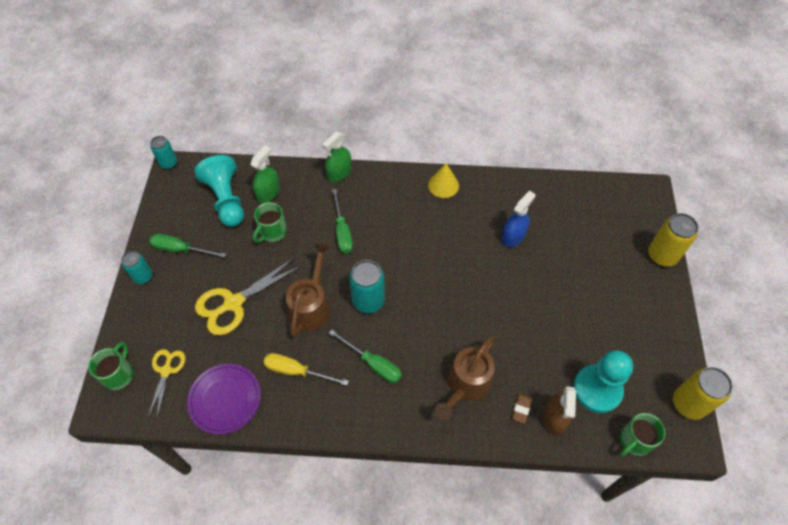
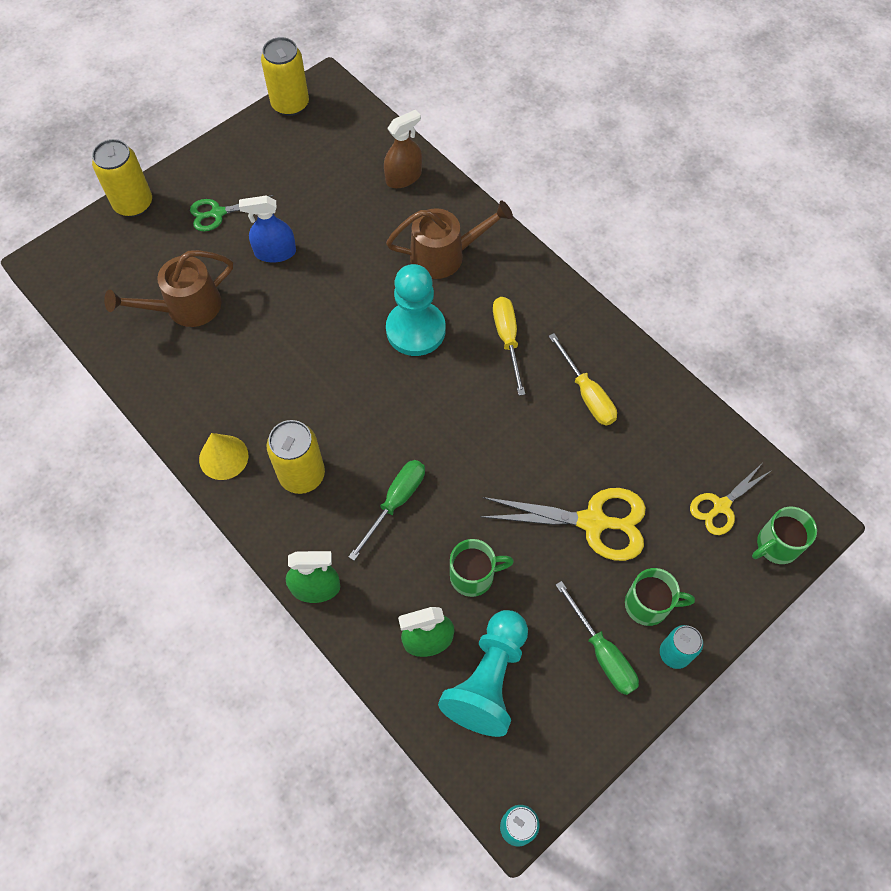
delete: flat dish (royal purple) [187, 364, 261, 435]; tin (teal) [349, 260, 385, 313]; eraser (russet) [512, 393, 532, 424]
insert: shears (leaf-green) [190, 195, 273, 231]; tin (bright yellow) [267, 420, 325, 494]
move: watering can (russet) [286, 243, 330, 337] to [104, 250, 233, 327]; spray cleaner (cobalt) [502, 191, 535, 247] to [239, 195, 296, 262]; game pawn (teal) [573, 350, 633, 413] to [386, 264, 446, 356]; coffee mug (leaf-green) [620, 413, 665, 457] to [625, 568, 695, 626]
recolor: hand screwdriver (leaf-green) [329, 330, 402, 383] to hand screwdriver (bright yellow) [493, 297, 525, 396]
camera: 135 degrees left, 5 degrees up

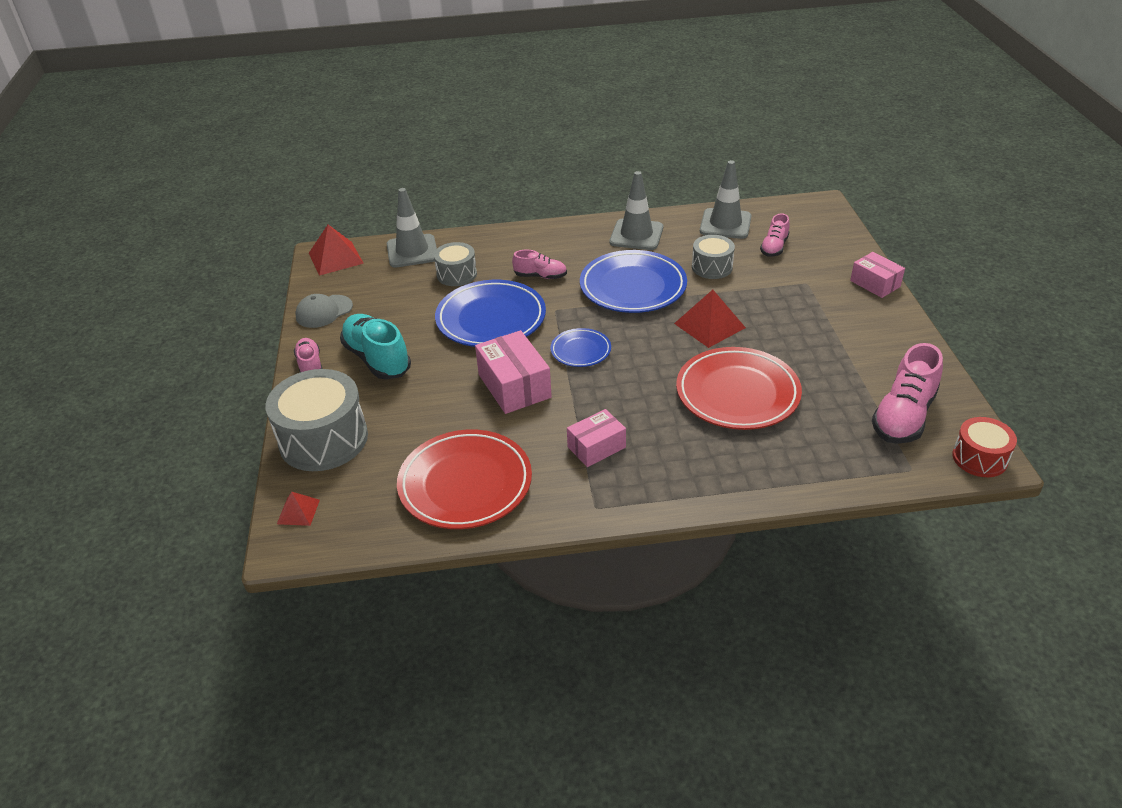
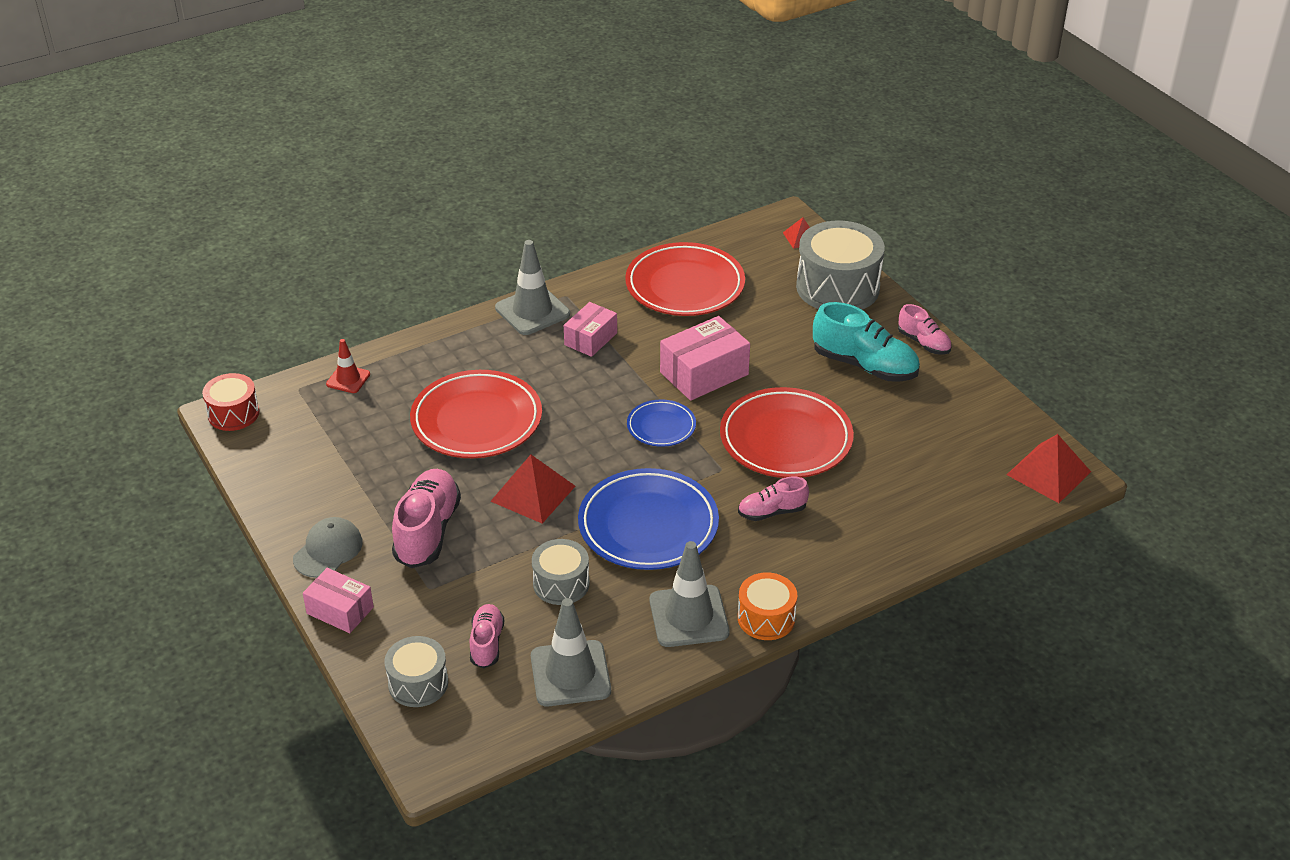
insert: traffic cone (scarlet) [326, 339, 370, 393]; drum (orange) [738, 572, 797, 640]
move: baseball cap (ash-grey) [295, 294, 353, 328] to [293, 517, 363, 578]; drum (ash-grey) [434, 242, 477, 286] to [384, 636, 448, 707]; sneaker (rosy) [872, 343, 943, 444] to [392, 469, 461, 568]; traffic cone (ash-grey) [387, 188, 437, 268] to [495, 240, 570, 335]
recolor: flat dish (cobalt) [435, 280, 546, 347] to flat dish (scarlet) [720, 387, 854, 478]
rotate: package (rosy) [475, 330, 552, 414] = [660, 316, 750, 401] 75 degrees counterclockwise
camera: 155 degrees right, 0 degrees up

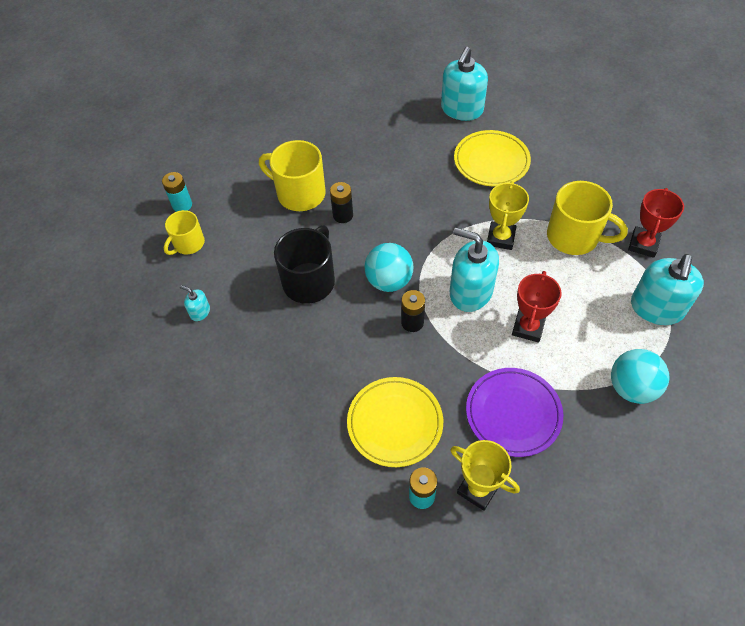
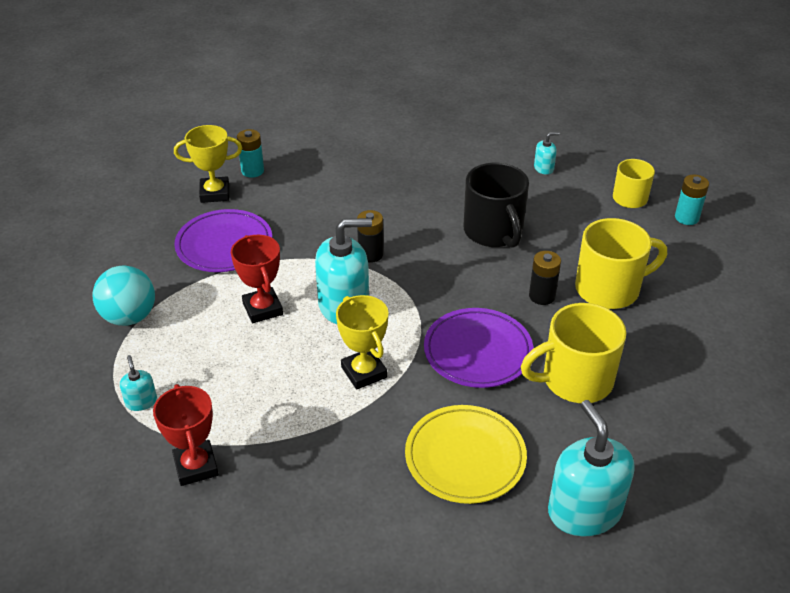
delete: flat dish (bright yellow) [347, 377, 443, 467]; sphere (teal) [364, 243, 413, 292]
insert: flat dish (royal purple) [424, 308, 533, 388]
move: coffee mug (bright yellow) [547, 181, 628, 255] to [521, 303, 626, 403]
resize: soap dispenser (teal) [631, 254, 704, 325] = [120, 355, 157, 411] x0.46
camera: 135 degrees right, 15 degrees down

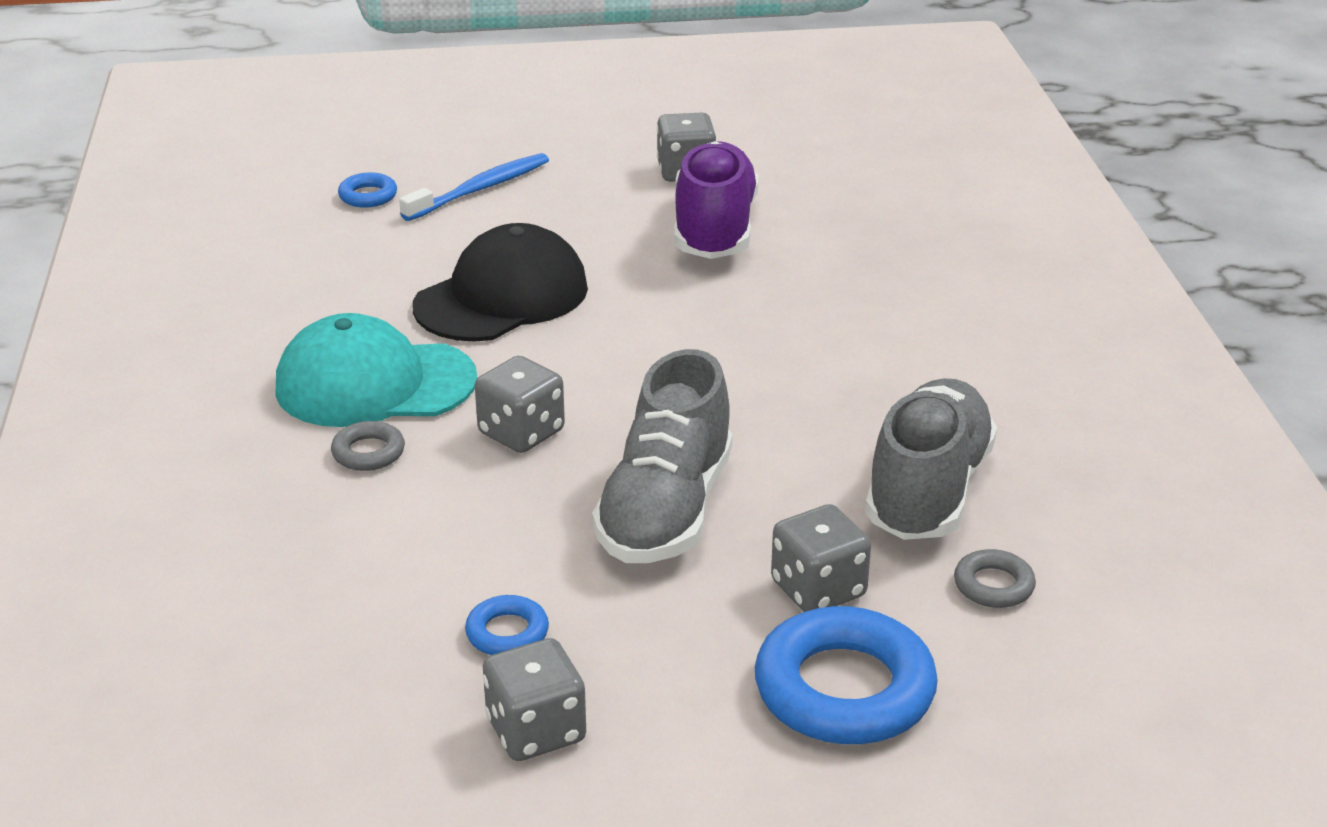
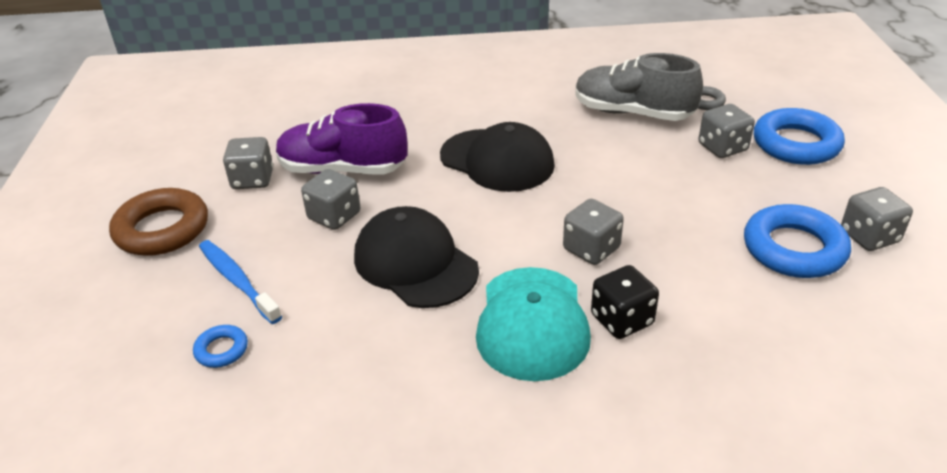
delete: sneaker (ash-grey) [592, 349, 733, 563]
insert: hoop (russet) [109, 188, 208, 256]; dice (ash-grey) [301, 169, 360, 230]; baseball cap (ebony) [440, 122, 555, 192]
replace: hoop (ash-grey) [331, 421, 405, 471] to dice (ebony) [591, 265, 659, 339]
resize: hoop (cobalt) [465, 595, 549, 655] = [744, 204, 851, 278] x2.09
camera: 85 degrees left, 5 degrees up

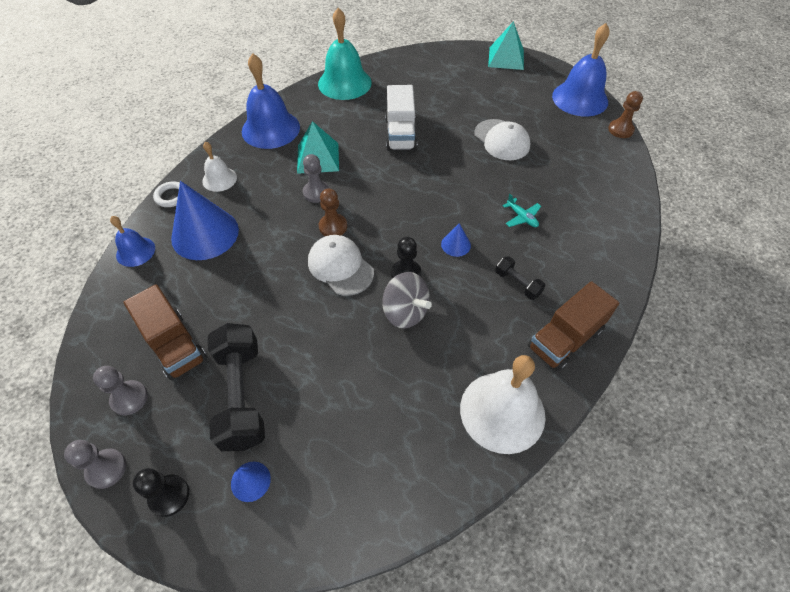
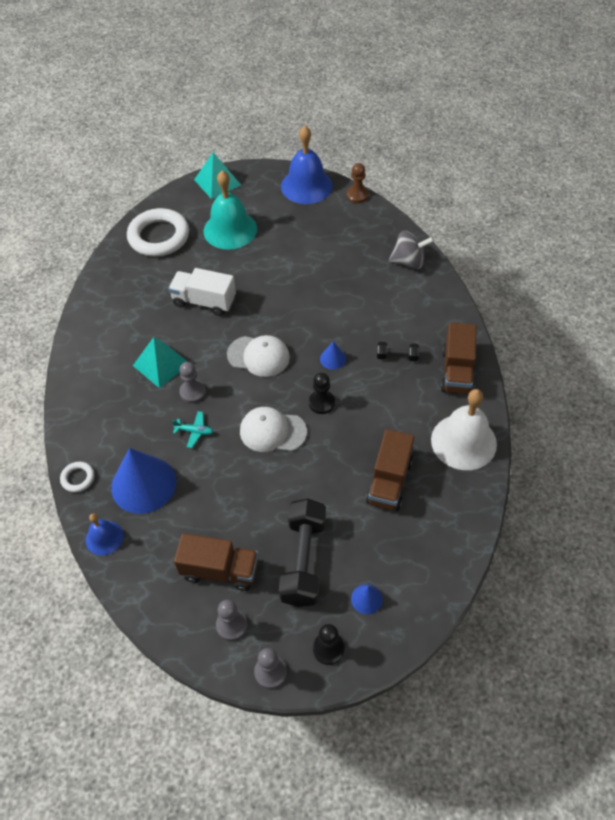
delete: hand bell (pure white) [202, 141, 237, 192]; hand bell (cobalt) [242, 53, 300, 149]; game pawn (russet) [319, 188, 347, 236]
insert: hoop (pure white) [127, 208, 189, 257]; toy truck (russet) [366, 429, 414, 511]
move: plane (teal) [503, 194, 541, 227] to [172, 411, 213, 448]; hand bell (teal) [318, 8, 372, 100] to [203, 170, 257, 250]; baseball cap (pure white) [474, 119, 530, 160] to [227, 335, 290, 377]; whirligig (ash-grey) [382, 272, 432, 328] to [389, 231, 434, 269]
rotate: toy truck (pure white) [385, 85, 417, 151] = [168, 268, 236, 316] 150 degrees clockwise; dumbbell (ebony) [208, 323, 265, 451] = [278, 499, 326, 607] 60 degrees clockwise
camera: 40 degrees left, 0 degrees up

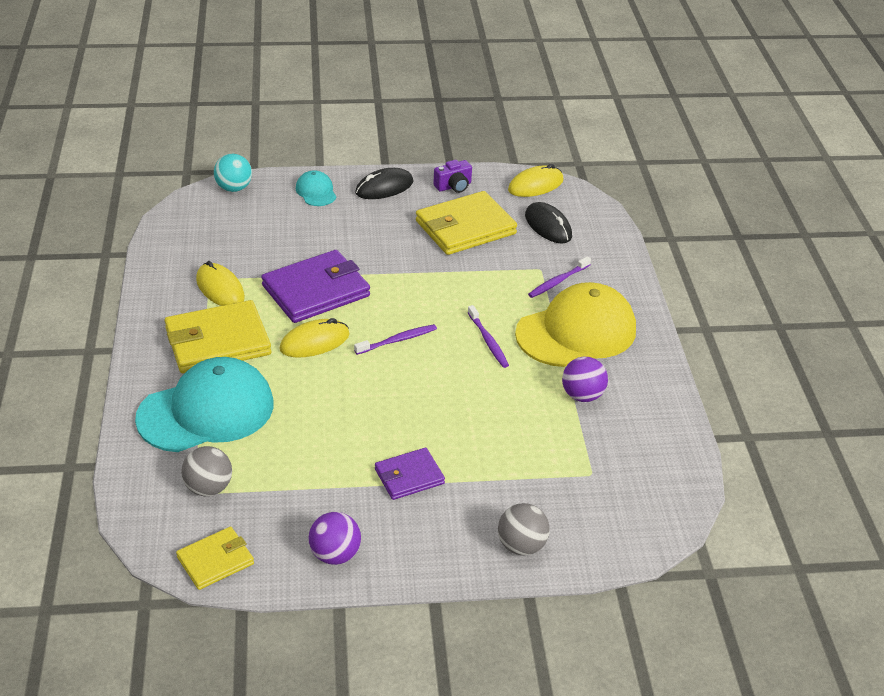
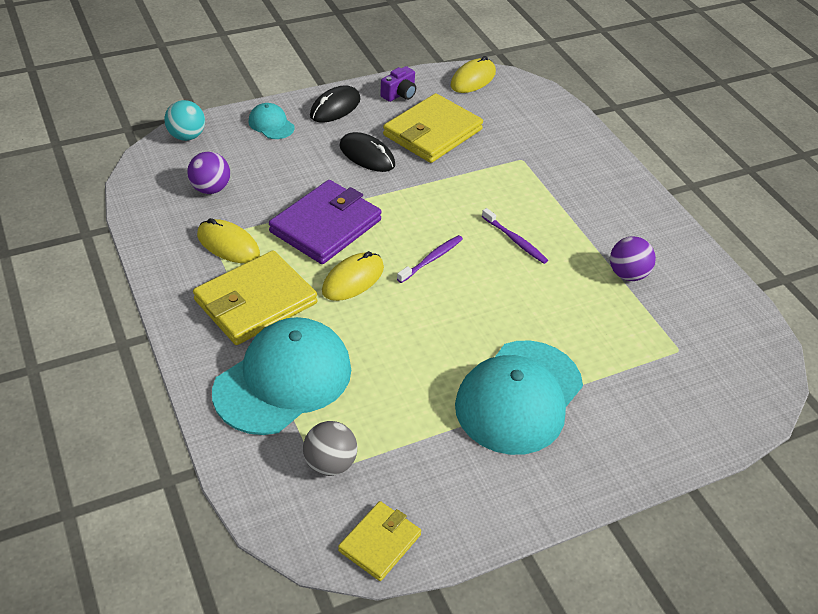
delete: sphere (ash-grey) [498, 503, 550, 556]; baseball cap (bright yellow) [515, 282, 636, 367]; toothbrush (royal purple) [528, 256, 591, 298]
move: sphere (royal purple) [309, 512, 361, 565] to [187, 152, 230, 194]; computer mouse (ebony) [525, 202, 572, 244] to [340, 132, 395, 172]
replace: billfold (royal purple) [375, 448, 445, 500] to baseball cap (teal) [455, 340, 583, 455]
camera: 20 degrees left, 5 degrees up

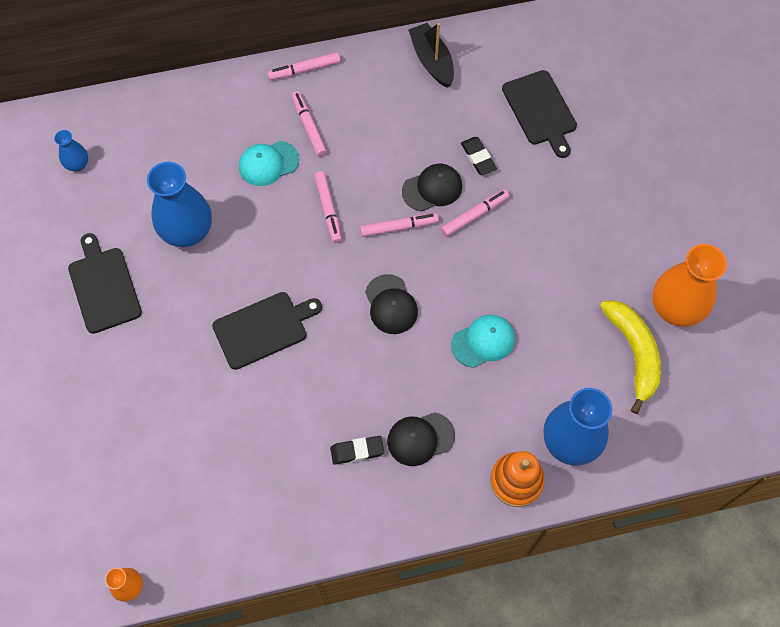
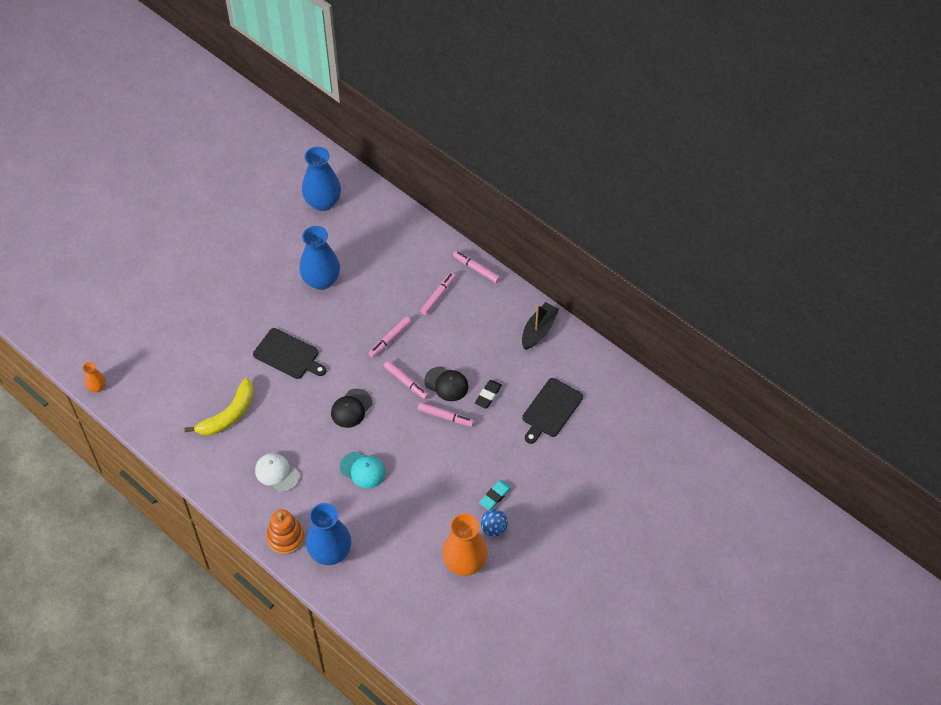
delete: cutting board (ebony) [68, 233, 142, 334]; baseball cap (teal) [239, 141, 299, 186]; eraser (ebony) [330, 436, 384, 465]
insert: eraser (teal) [479, 480, 511, 510]; sphere (cobalt) [481, 509, 508, 536]
move: banana (bright yellow) [600, 300, 661, 414] to [184, 378, 254, 435]
recolor: baseball cap (ebony) [387, 412, 455, 466] to baseball cap (pure white) [255, 453, 300, 492]
resize: flower vase (cobalt) [54, 130, 88, 171] = [302, 147, 341, 211] x2.03
camera: 55 degrees right, 10 degrees down

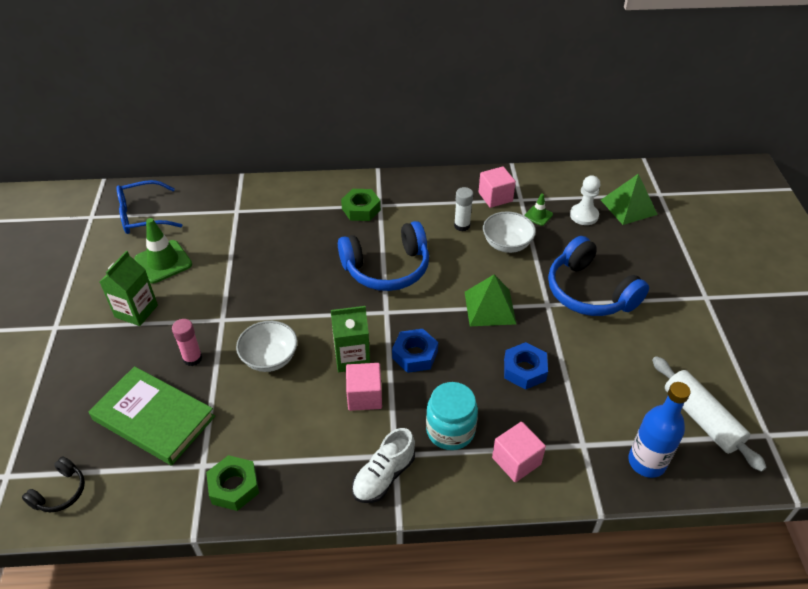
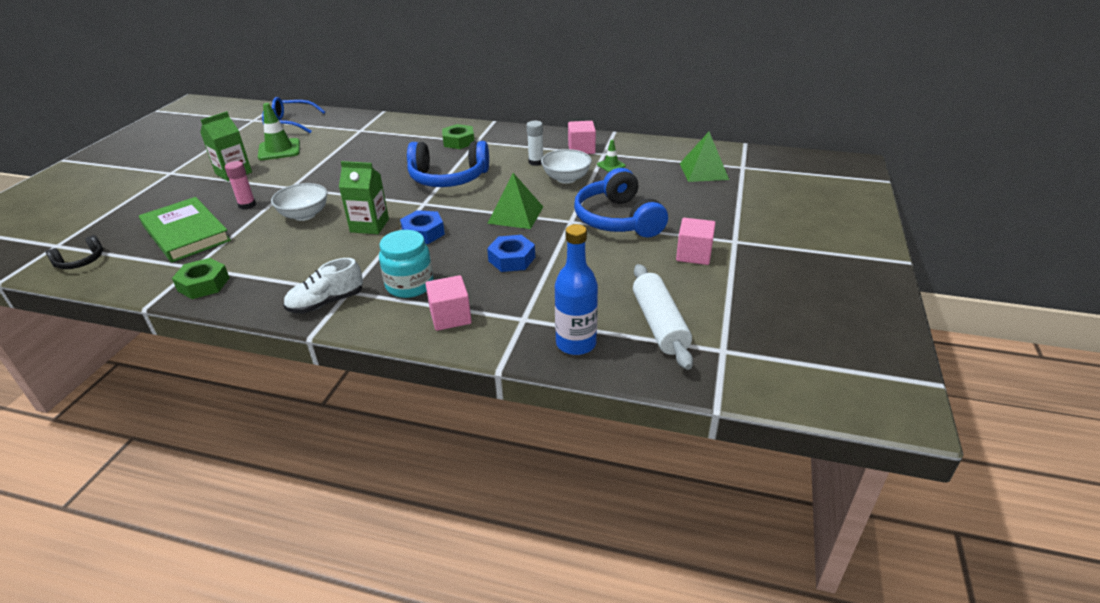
delete: game pawn (pure white) [570, 175, 600, 225]
move: block (rosy) [346, 363, 382, 411] to [676, 218, 715, 265]
camera: 20 degrees right, 10 degrees down

